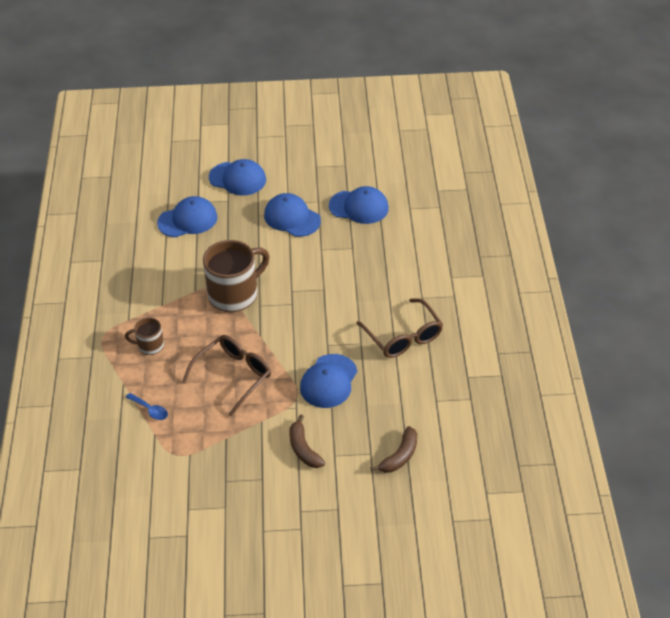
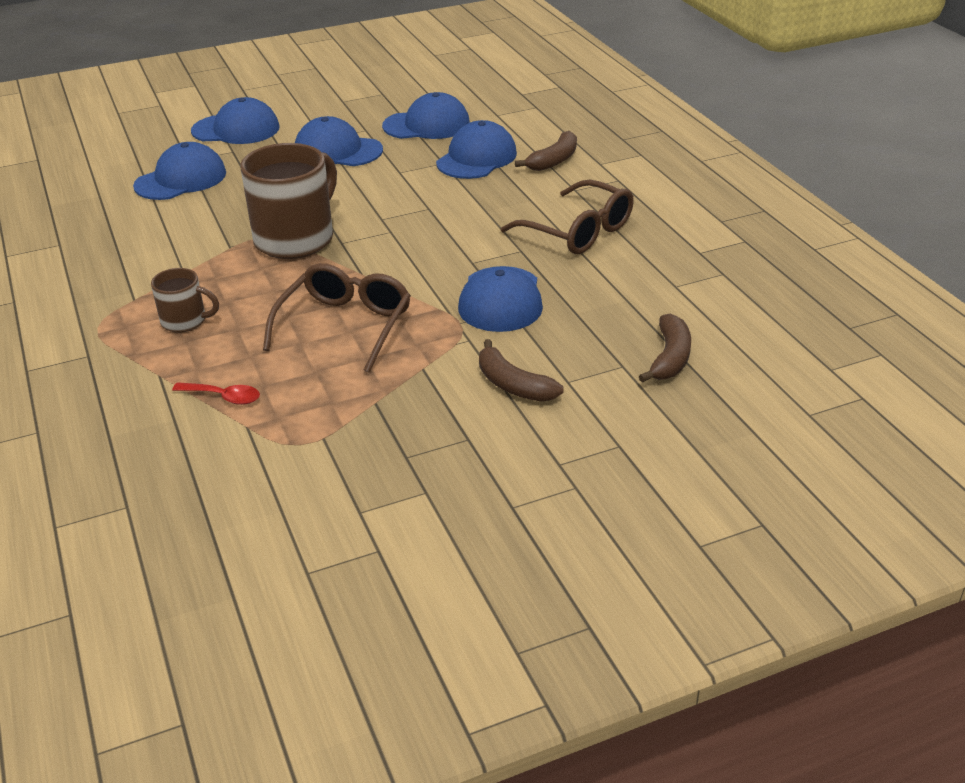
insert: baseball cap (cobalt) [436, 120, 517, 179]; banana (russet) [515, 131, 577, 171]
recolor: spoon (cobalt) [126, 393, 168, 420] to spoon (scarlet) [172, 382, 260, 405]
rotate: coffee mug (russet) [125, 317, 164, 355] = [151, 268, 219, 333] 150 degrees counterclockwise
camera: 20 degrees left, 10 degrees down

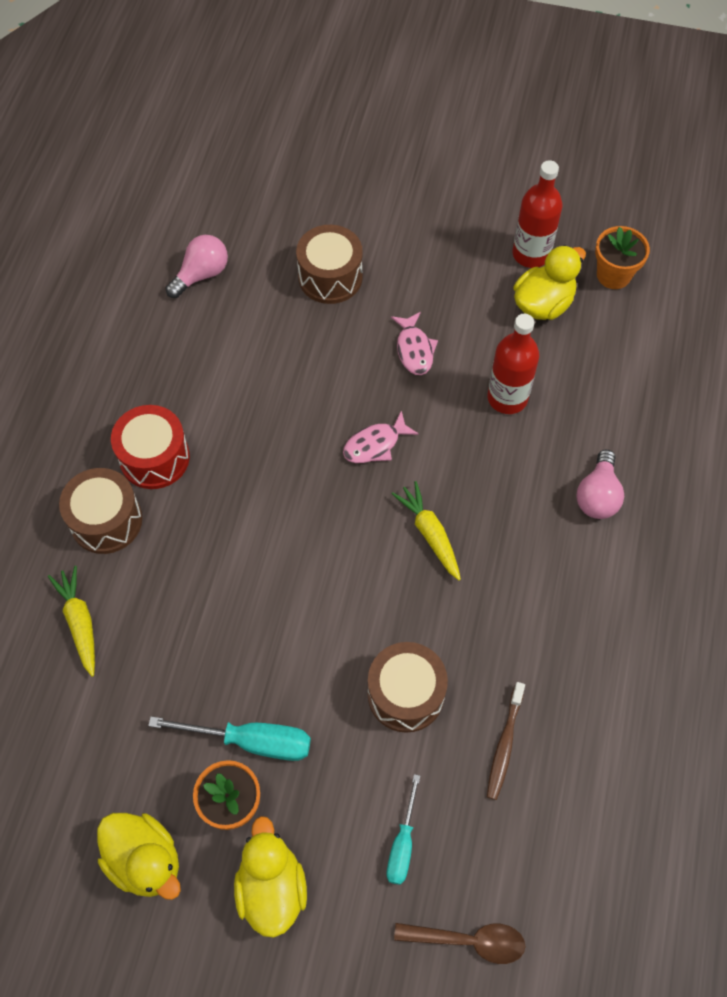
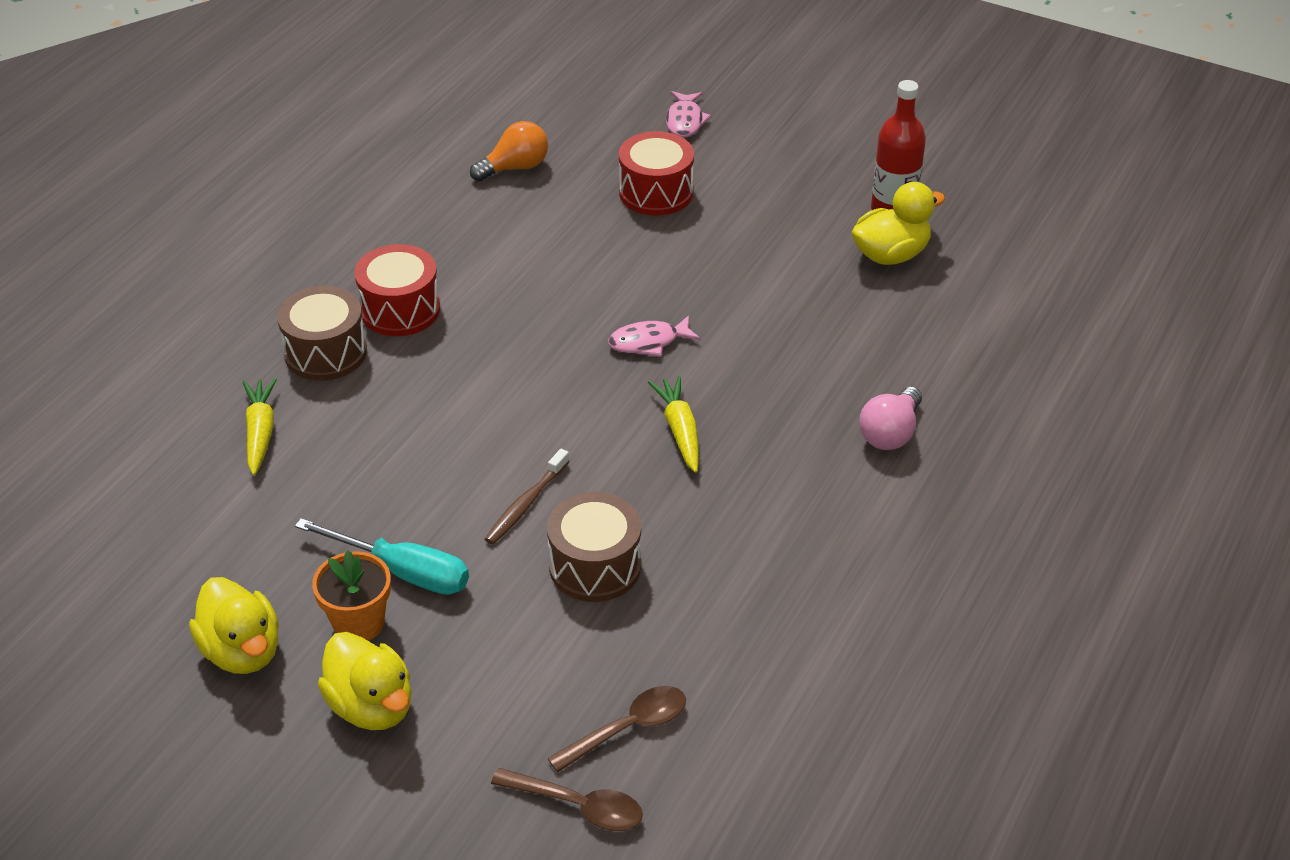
delete: hand screwdriver (teal) [386, 774, 420, 885]; bottle (scarlet) [487, 314, 539, 414]; plant pot (orange) [595, 226, 650, 289]
insert: spoon (russet) [547, 686, 686, 772]
move: toothbrush (russet) [487, 682, 525, 800] to [485, 449, 570, 545]; fish (rosy) [391, 312, 438, 375] to [666, 91, 711, 138]
recolor: bulb (rosy) [166, 235, 228, 298] to bulb (orange) [470, 121, 548, 181]; drum (russet) [296, 225, 363, 304] to drum (scarlet) [619, 131, 694, 216]
rotate: toy duck (bright yellow) [234, 816, 307, 938] = [318, 632, 412, 730] 135 degrees clockwise
camera: 15 degrees right, 20 degrees down

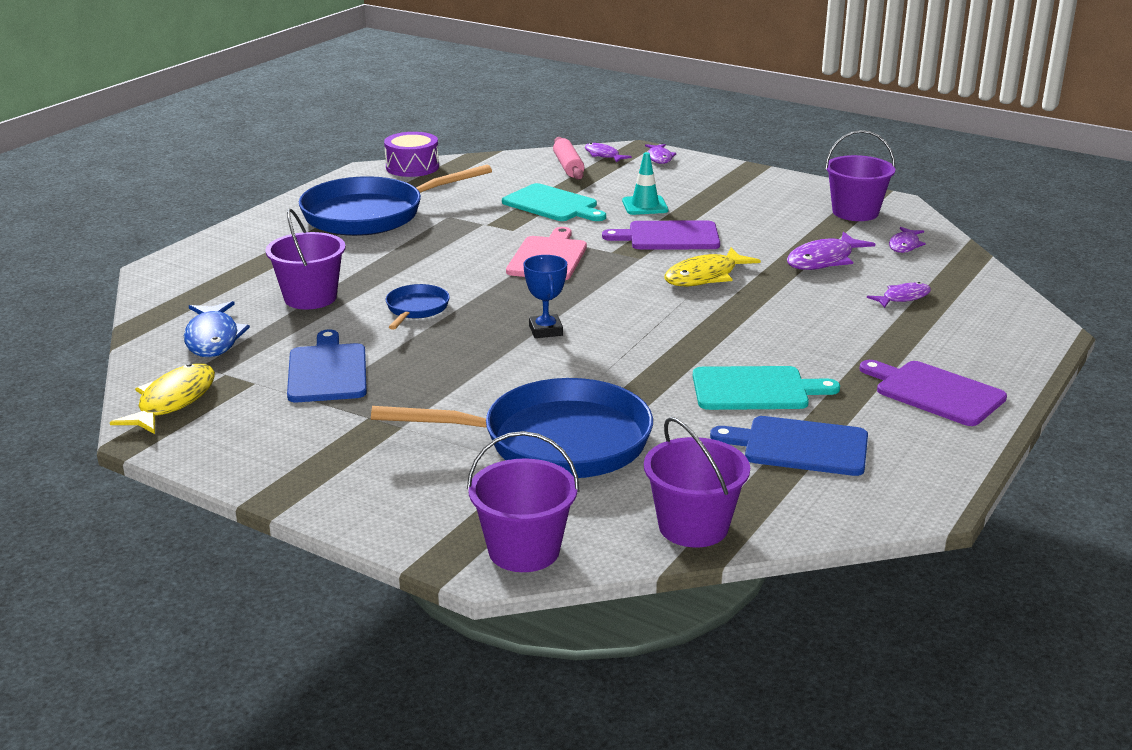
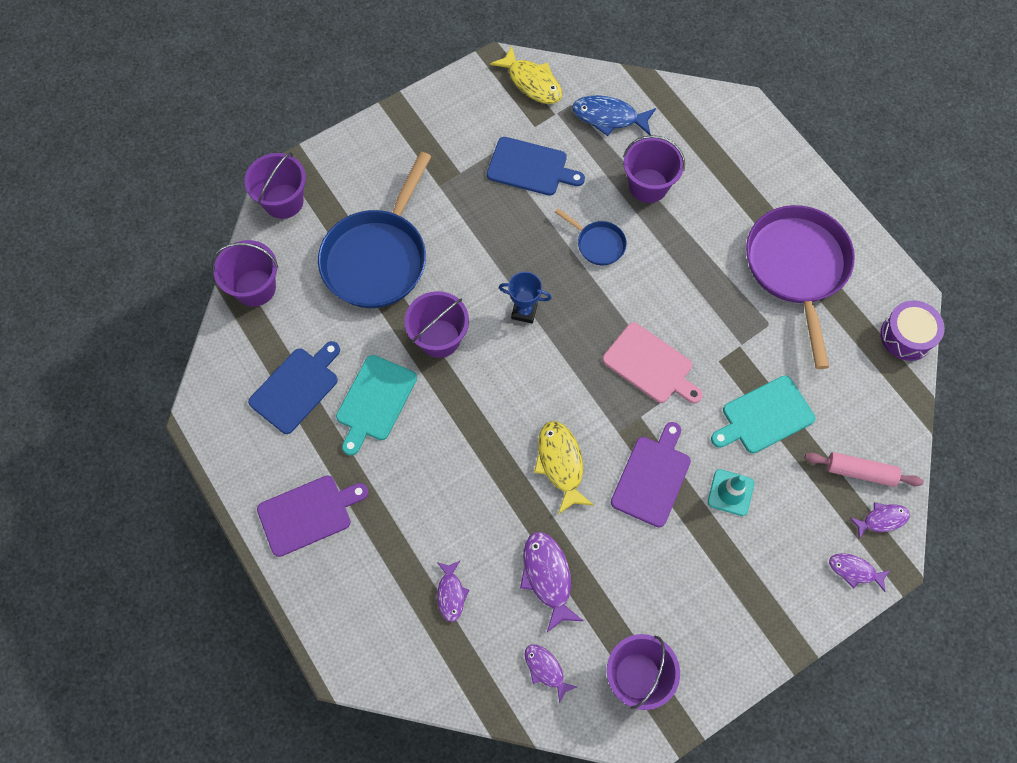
insert: bucket (royal purple) [404, 291, 469, 358]
recolor: skillet (cobalt) [299, 164, 492, 236] to skillet (royal purple) [746, 205, 855, 369]
camera: 115 degrees right, 40 degrees up

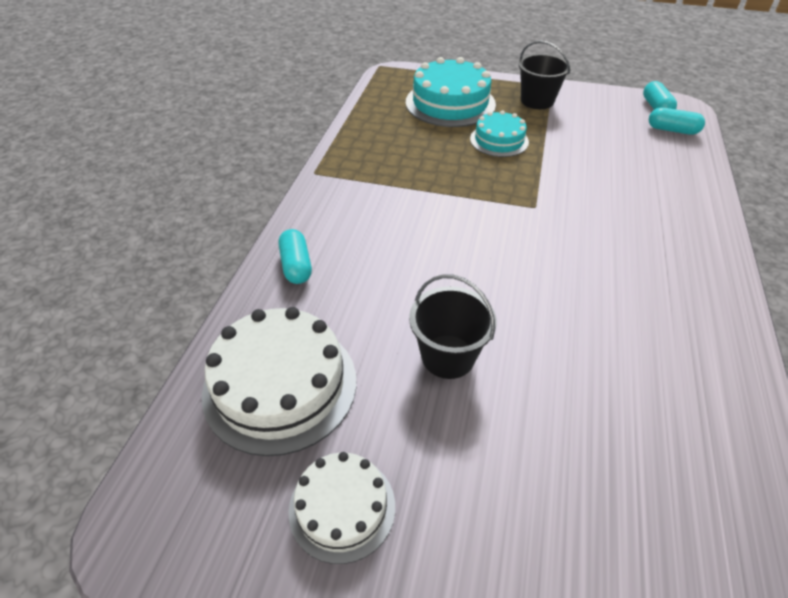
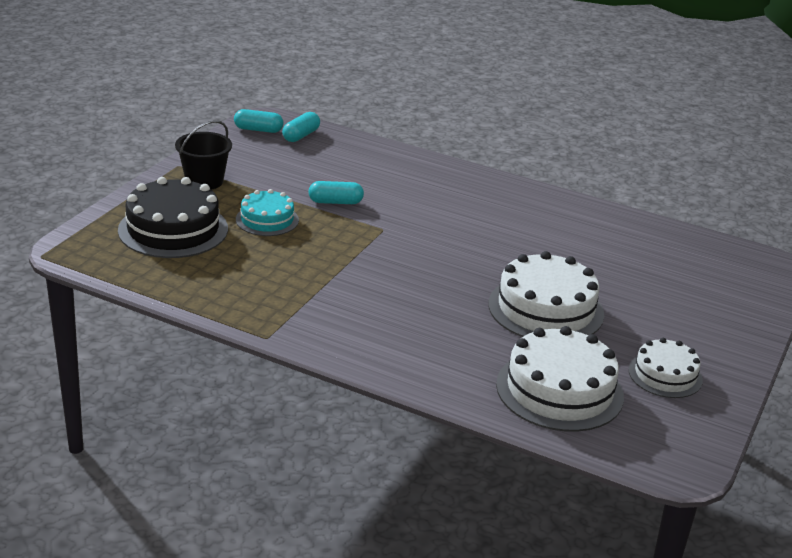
move: capsule (teal) [279, 229, 312, 284] to [308, 181, 364, 204]
replace: bucket (ebony) [409, 274, 497, 379] to cake (pure white) [488, 251, 604, 337]
recolor: cake (teal) [406, 57, 496, 127] to cake (ebony) [118, 177, 228, 258]
camera: 80 degrees left, 15 degrees down

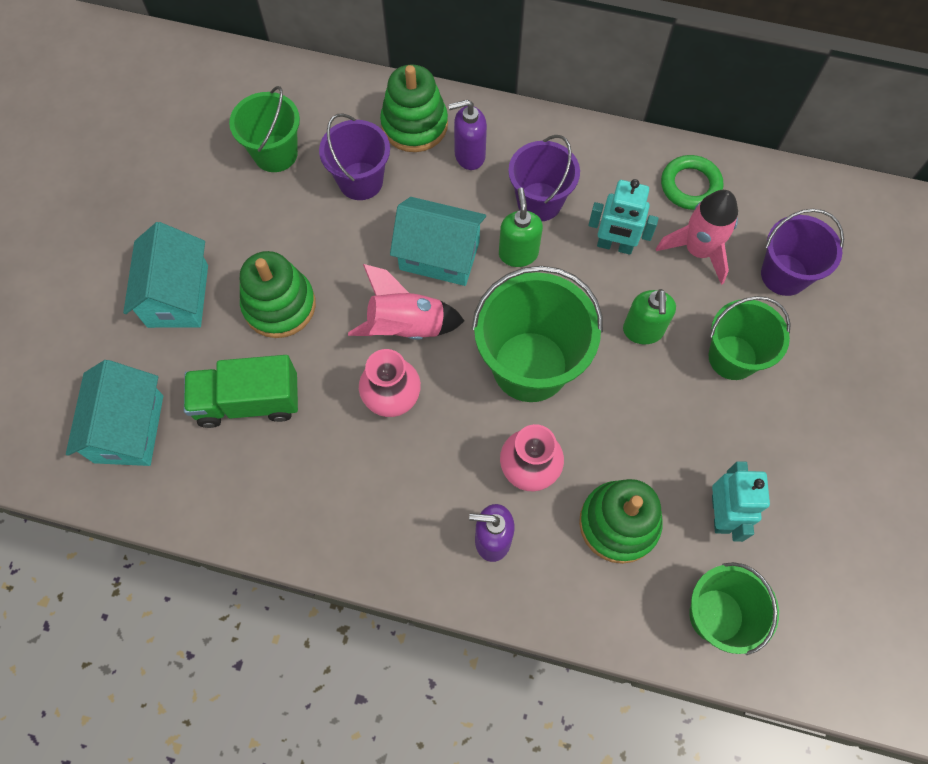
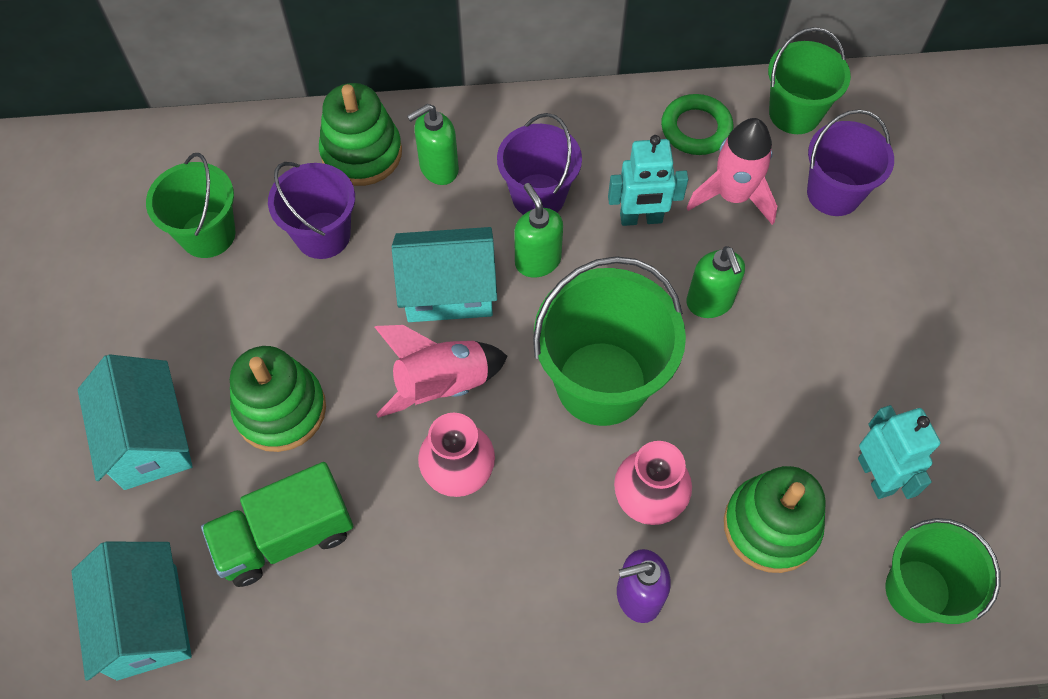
move: bucket (leaf-green) [709, 296, 791, 380] to [768, 27, 851, 134]
recolor: soap dispenser (royal purple) [448, 99, 487, 170] to soap dispenser (leaf-green) [407, 104, 459, 185]
camera: 20 degrees left, 5 degrees down

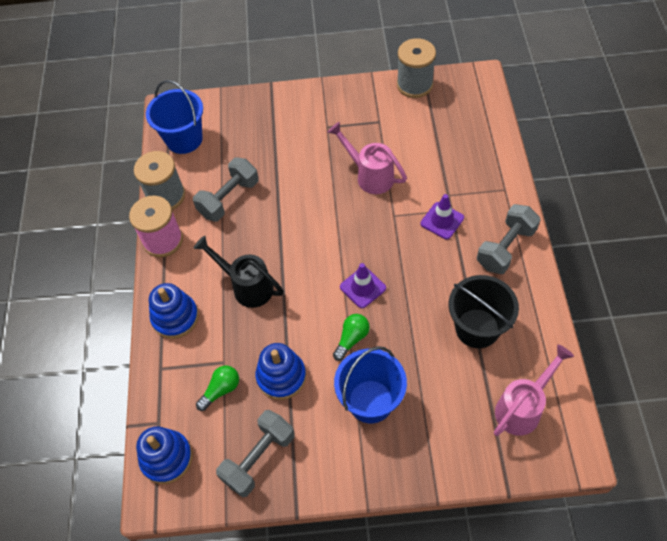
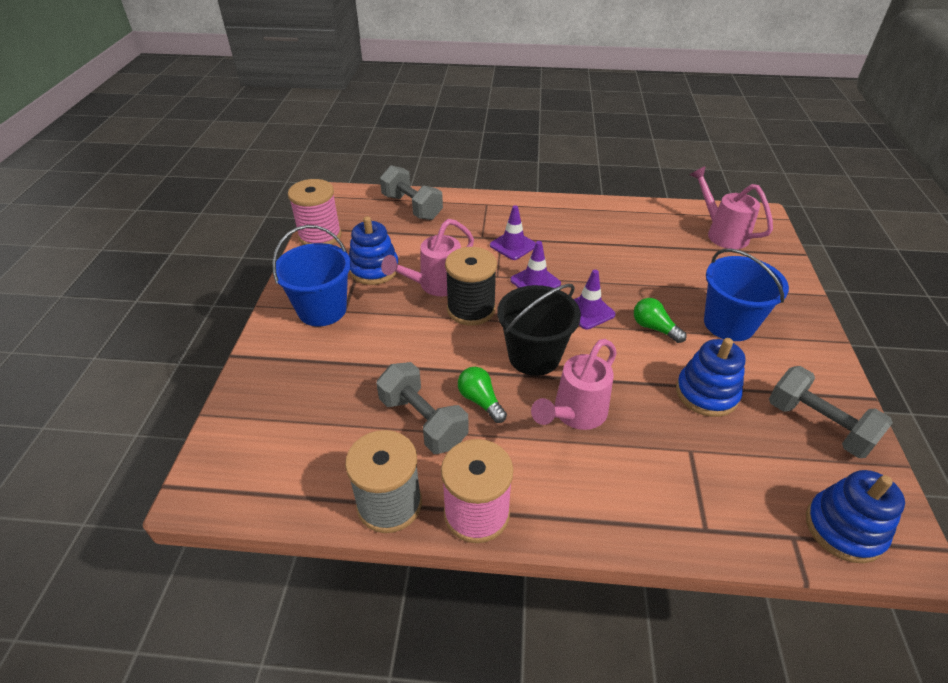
insert: spool (ebony) [445, 247, 497, 326]; traffic cone (royal purple) [510, 241, 561, 288]
move: bucket (cobalt) [146, 80, 203, 154] to [272, 225, 351, 326]; stacking toy (cobalt) [149, 283, 199, 339] to [349, 216, 399, 285]; dumbbell (ash-grey) [477, 204, 541, 274] to [380, 165, 443, 220]; bulb (leaf-green) [196, 366, 239, 411] to [458, 367, 507, 423]; bucket (ebony) [449, 275, 519, 348] to [497, 284, 581, 376]
recolor: spool (ash-grey) [397, 38, 436, 98] to spool (rosy) [288, 179, 342, 245]; watering can (ebony) [193, 236, 283, 308] to watering can (rosy) [531, 339, 617, 430]
camera: 85 degrees left, 15 degrees down

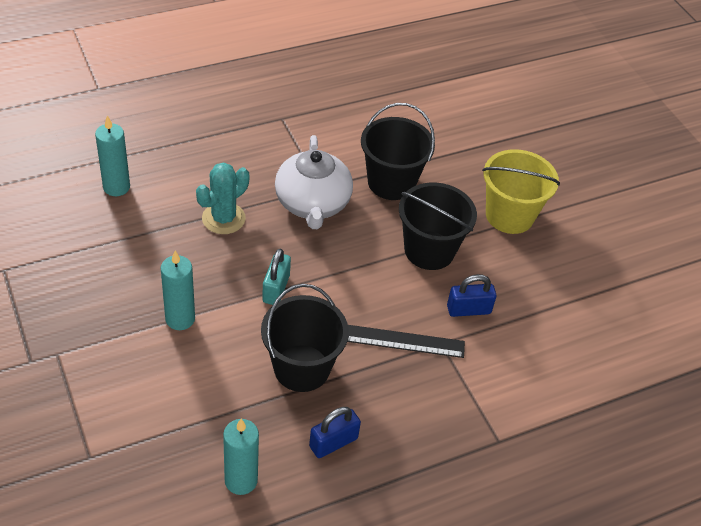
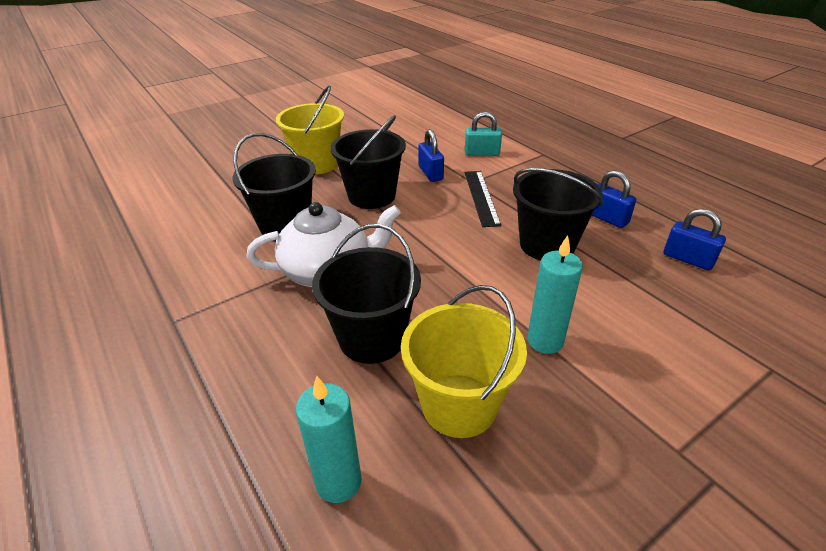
insert: bucket (bright yellow) [401, 285, 527, 438]
move: lock (teal) [262, 249, 291, 305] to [465, 112, 502, 156]
replace: cactus (teal) [196, 162, 249, 234] to bucket (ebony) [312, 224, 421, 364]; pillar candle (teal) [223, 419, 259, 495] to lock (cobalt) [664, 208, 726, 270]
camera: 95 degrees left, 10 degrees down

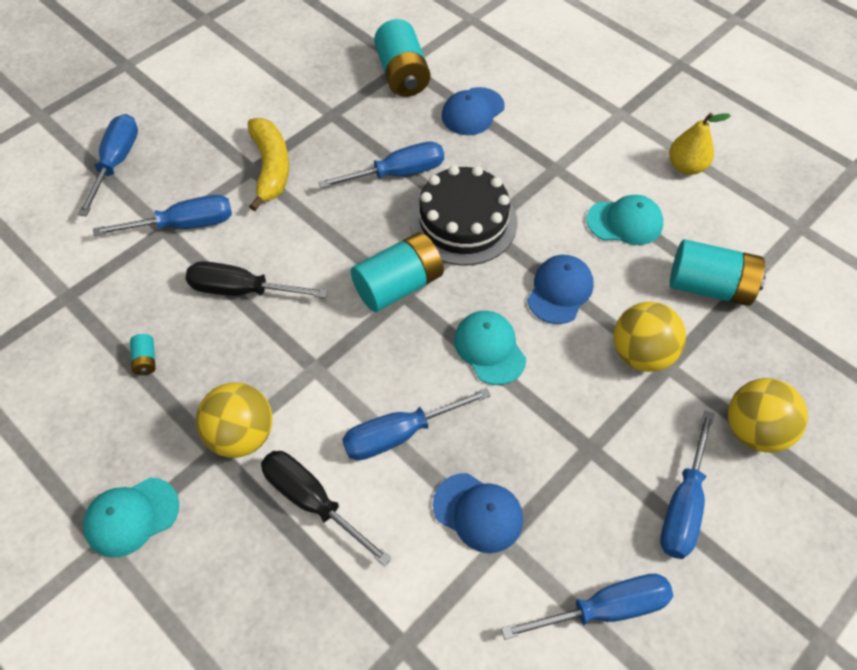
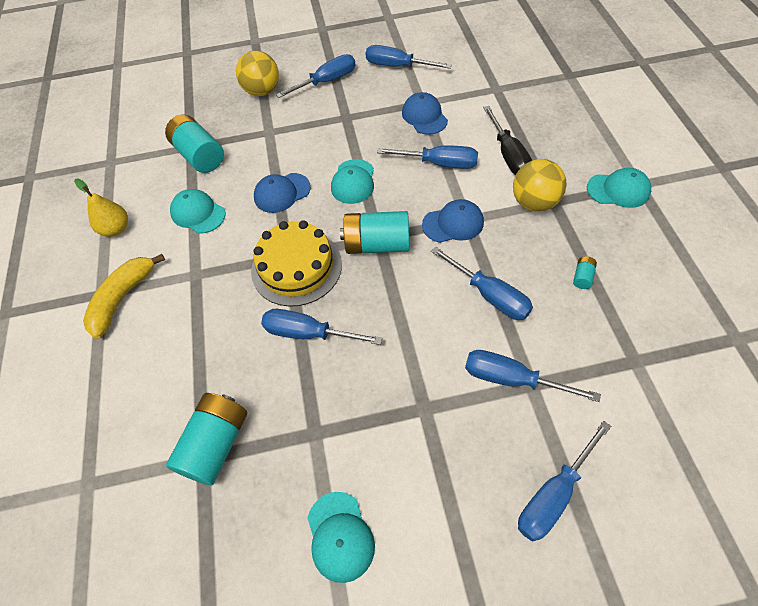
delete: sphere (bright yellow) [614, 302, 686, 372]
insert: baseball cap (teal) [307, 492, 375, 583]
move: banana (bright yellow) [248, 118, 289, 211] to [83, 254, 165, 339]; baseball cap (cobalt) [442, 87, 505, 135] to [422, 199, 484, 243]
recolor: cake (ebony) [410, 165, 518, 265] to cake (bright yellow) [251, 220, 342, 307]; hand screwdriver (ebony) [186, 261, 328, 298] to hand screwdriver (cobalt) [431, 246, 533, 320]
camera: 140 degrees left, 0 degrees up

